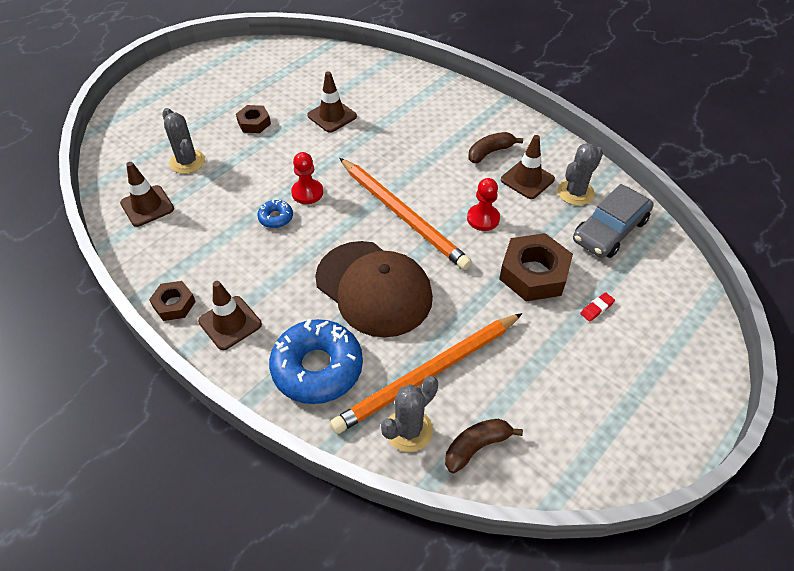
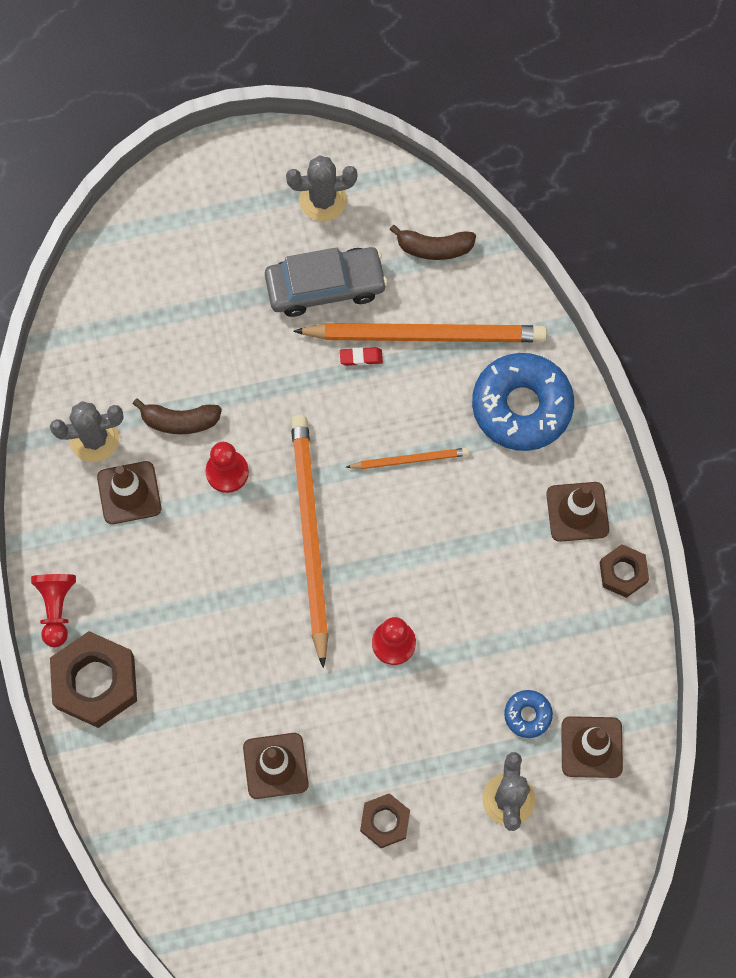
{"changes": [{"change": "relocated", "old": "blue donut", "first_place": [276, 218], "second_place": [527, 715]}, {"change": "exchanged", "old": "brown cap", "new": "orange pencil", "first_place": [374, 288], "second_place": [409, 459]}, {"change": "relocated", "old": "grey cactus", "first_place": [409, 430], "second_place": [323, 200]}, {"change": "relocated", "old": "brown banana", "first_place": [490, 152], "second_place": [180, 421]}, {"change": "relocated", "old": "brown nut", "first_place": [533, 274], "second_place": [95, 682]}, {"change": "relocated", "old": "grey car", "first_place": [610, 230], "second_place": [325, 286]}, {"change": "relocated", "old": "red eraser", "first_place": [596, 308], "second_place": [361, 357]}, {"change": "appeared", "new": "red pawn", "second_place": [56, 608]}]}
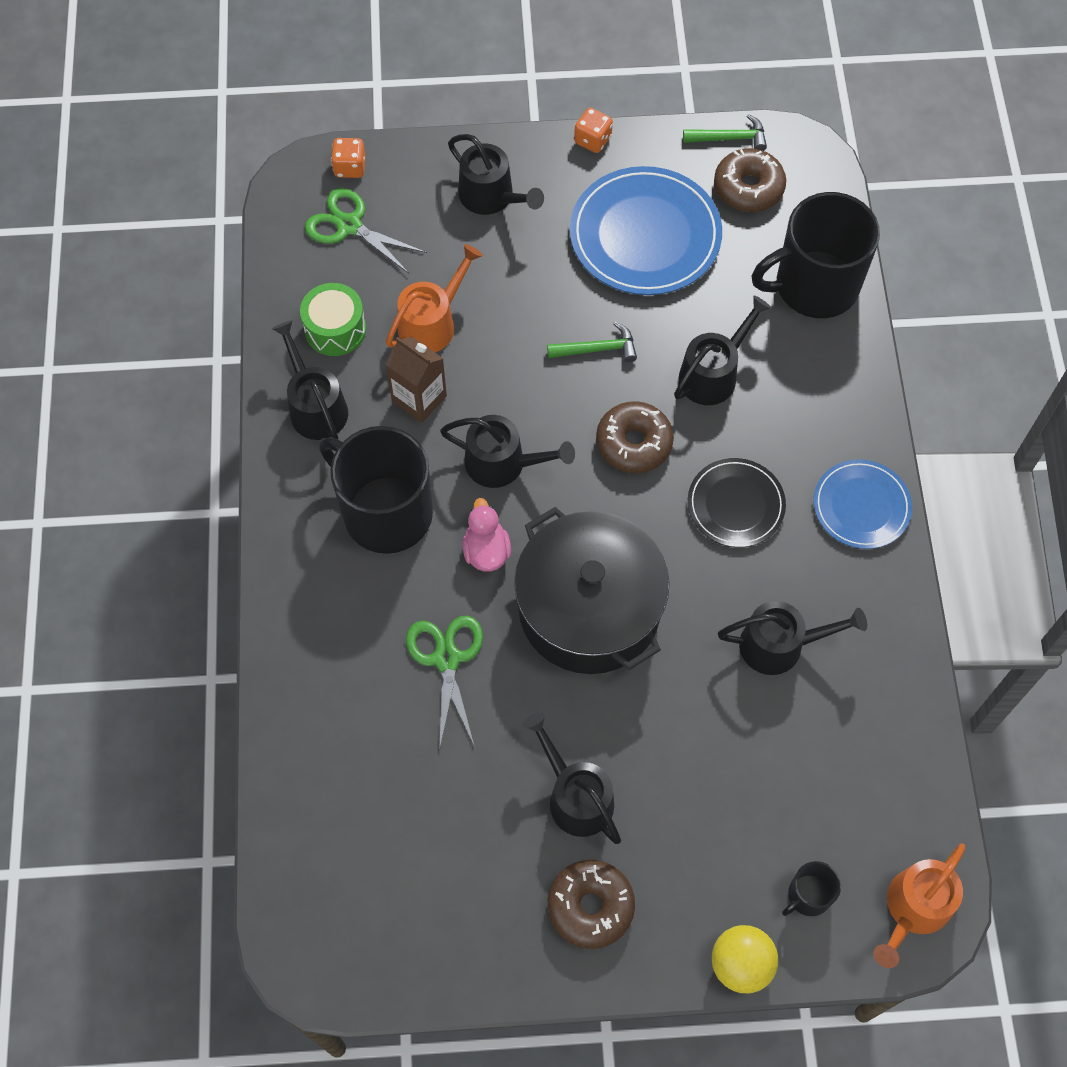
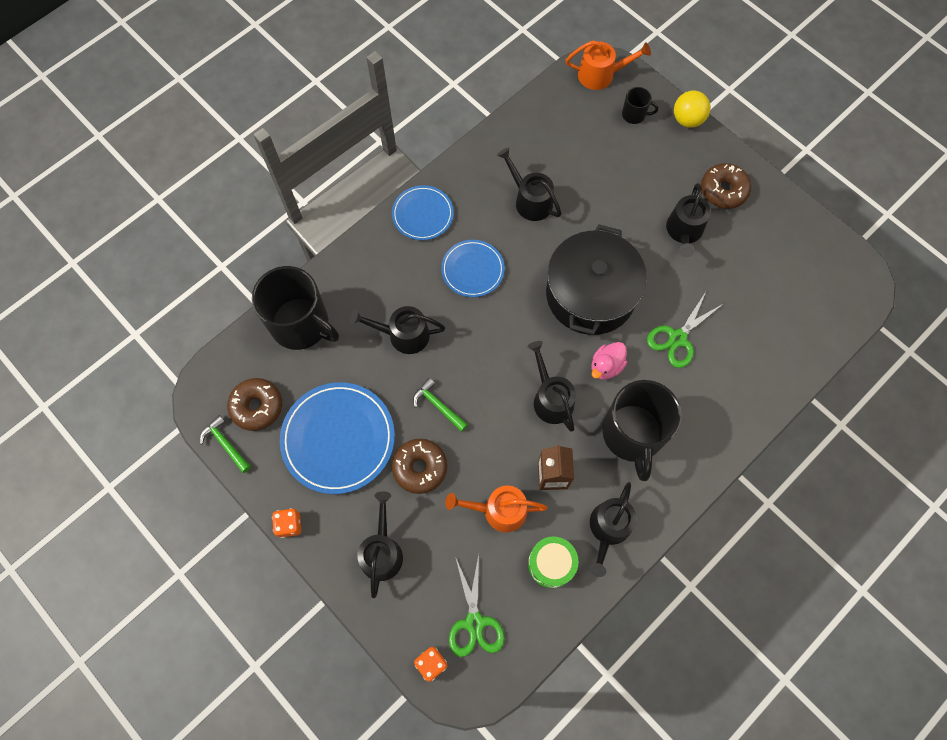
{"changes": [{"change": "relocated", "old": "brown donut", "first_place": [634, 443], "second_place": [420, 468]}, {"change": "colour", "old": "black plate", "new": "blue plate", "first_place": [735, 505], "second_place": [472, 270]}]}
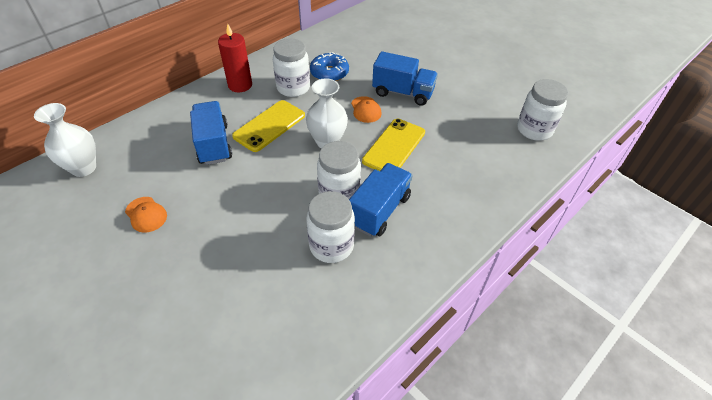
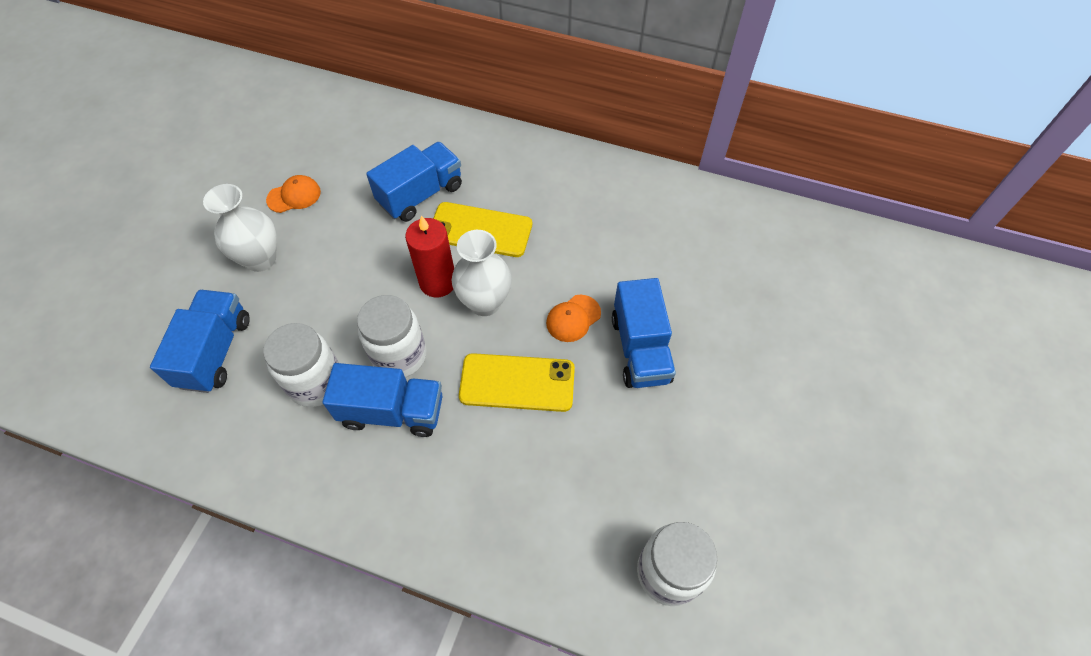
{"changes": [{"change": "relocated", "old": "white vase", "first_place": [83, 168], "second_place": [261, 259]}, {"change": "spun", "old": "orange cap", "first_place": [146, 214], "second_place": [294, 196], "degrees": -135}, {"change": "relocated", "old": "red candle", "first_place": [240, 85], "second_place": [438, 282]}, {"change": "missing", "old": "white jar", "first_place": [293, 88]}, {"change": "missing", "old": "blue donut", "first_place": [329, 73]}, {"change": "appeared", "new": "blue truck", "second_place": [215, 352]}]}
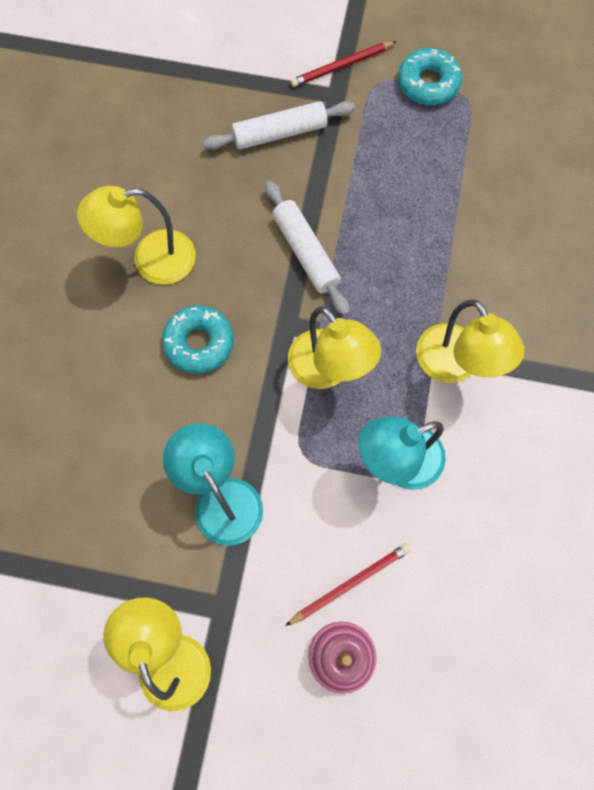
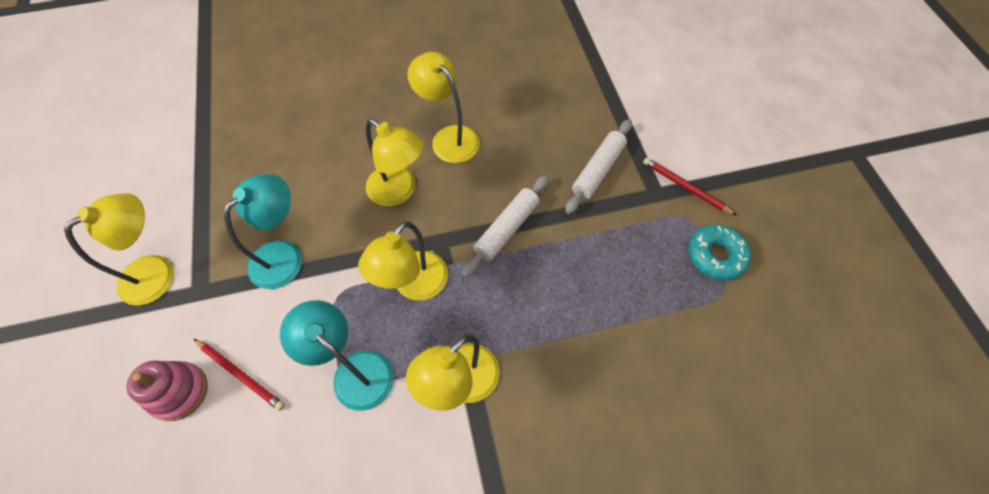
{"changes": [{"change": "exchanged", "old": "turquoise donut", "new": "yellow lamp", "first_place": [199, 343], "second_place": [399, 191]}, {"change": "spun", "old": "white rolling pin", "first_place": [279, 133], "second_place": [598, 170], "degrees": 75}]}
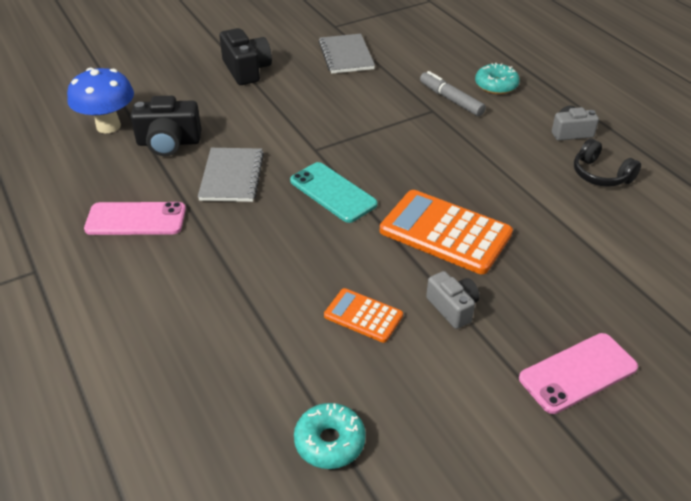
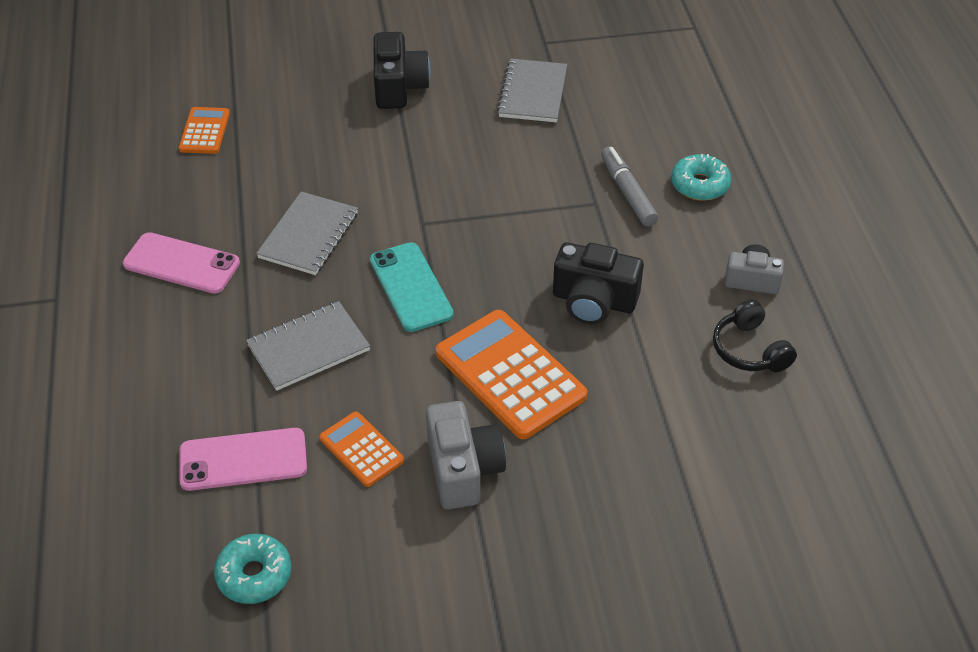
{"changes": [{"change": "exchanged", "old": "blue mushroom", "new": "orange calculator", "first_place": [108, 126], "second_place": [204, 131]}, {"change": "relocated", "old": "black camera", "first_place": [169, 143], "second_place": [593, 301]}, {"change": "size", "old": "grey camera", "first_place": [453, 308], "second_place": [463, 469], "factor": 1.54}, {"change": "relocated", "old": "pink phone", "first_place": [578, 373], "second_place": [243, 460]}, {"change": "appeared", "new": "grey notebook", "second_place": [308, 348]}]}
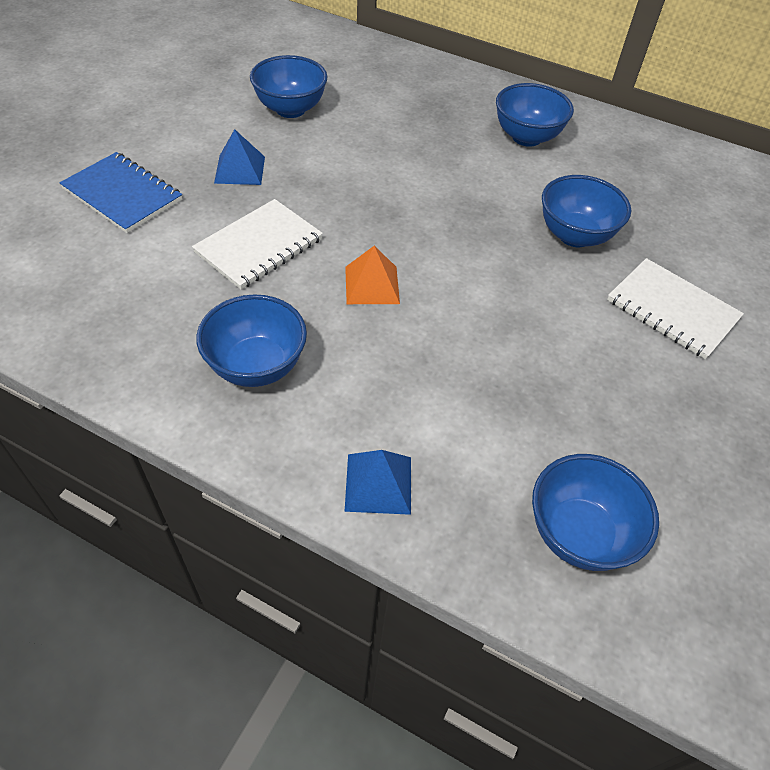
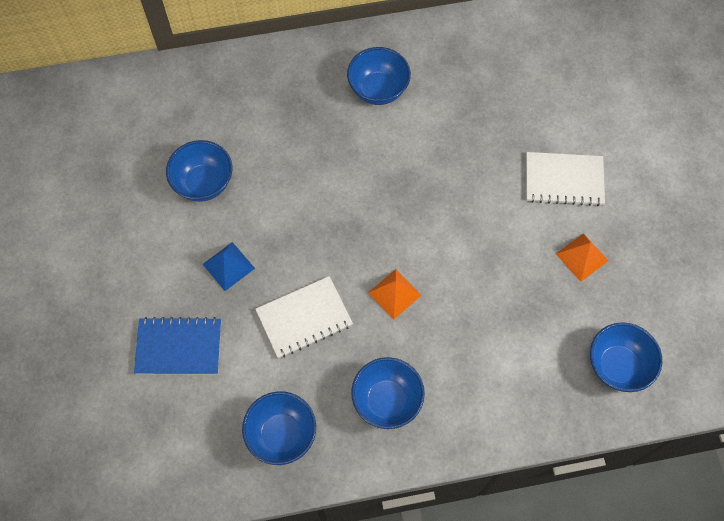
{"changes": [{"change": "spun", "old": "white notebook", "first_place": [259, 246], "second_place": [304, 318], "degrees": 60}, {"change": "missing", "old": "blue pyramid", "first_place": [378, 483]}, {"change": "relocated", "old": "blue bowl", "first_place": [574, 235], "second_place": [282, 434]}, {"change": "appeared", "new": "orange pyramid", "second_place": [582, 257]}]}
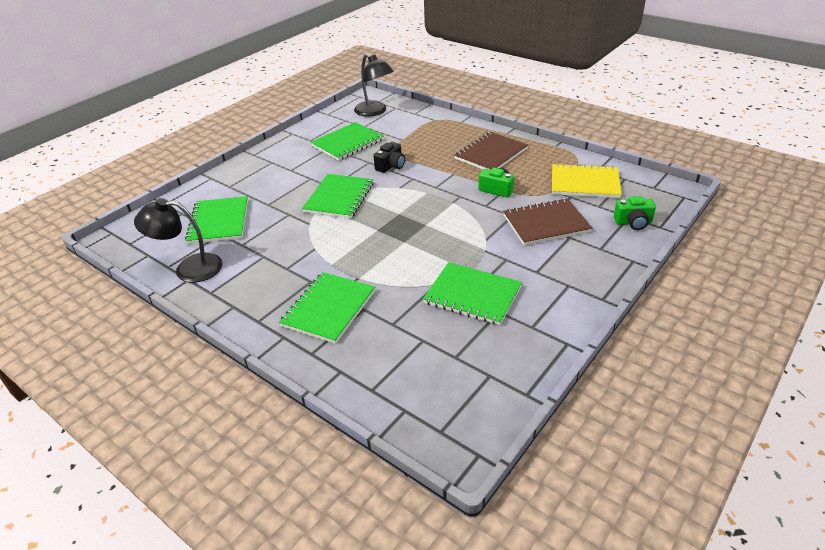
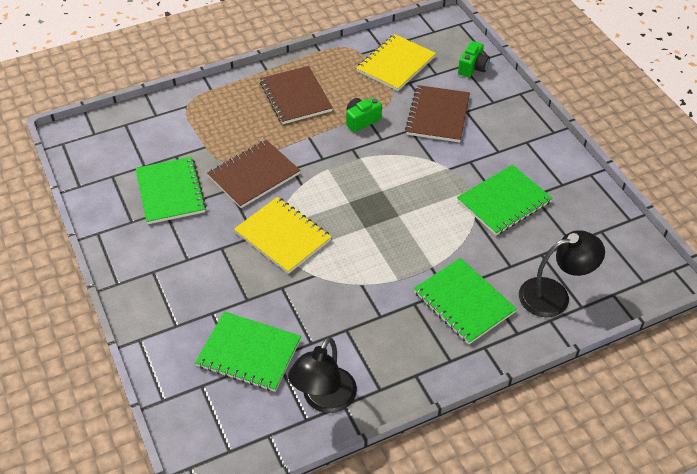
{"changes": [{"change": "colour", "old": "green notebook", "new": "yellow notebook", "first_place": [339, 198], "second_place": [283, 236]}, {"change": "relocated", "old": "black lamp", "first_place": [375, 111], "second_place": [554, 295]}, {"change": "exchanged", "old": "black camera", "new": "brown notebook", "first_place": [391, 166], "second_place": [254, 175]}]}
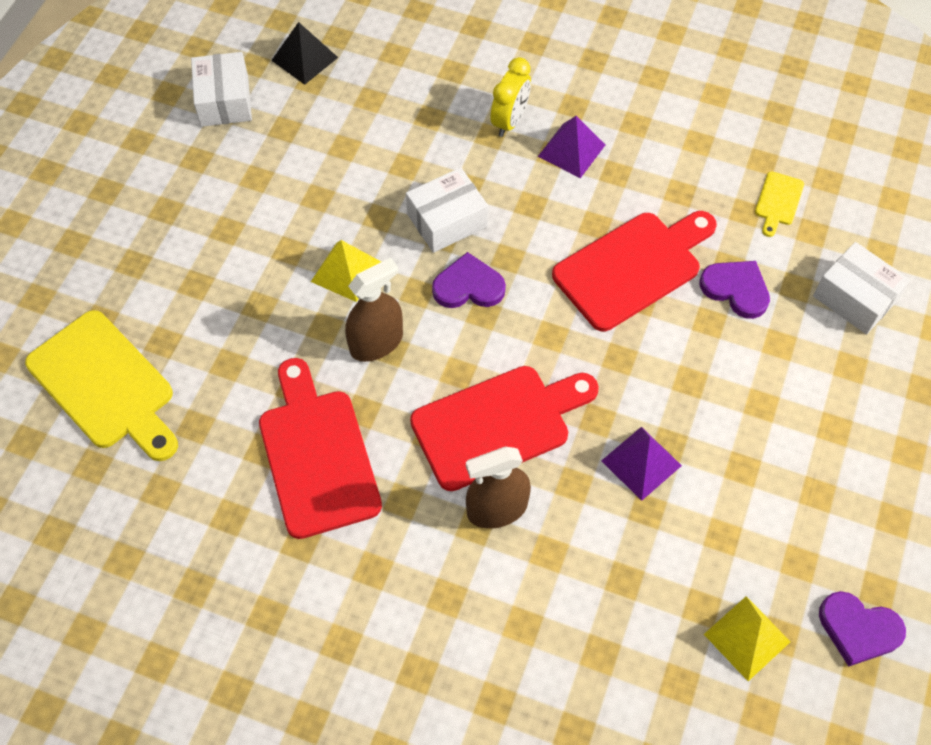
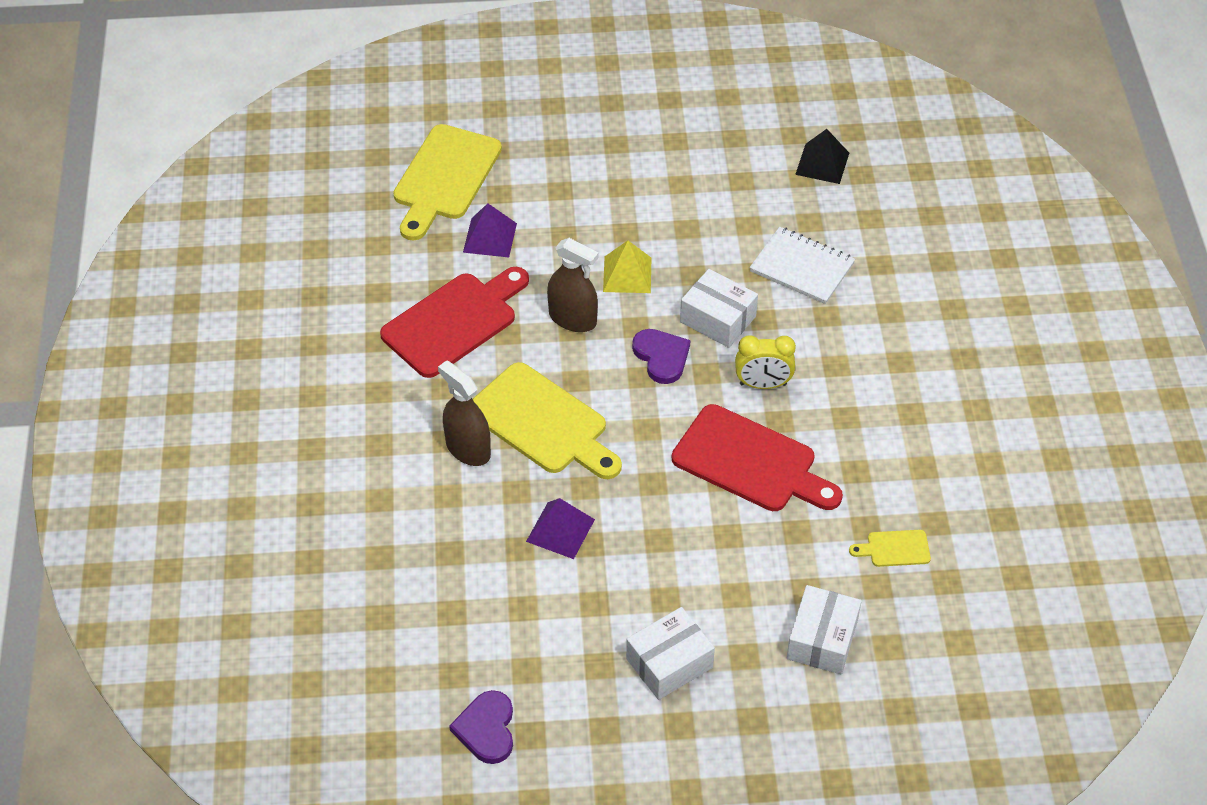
{"changes": [{"change": "relocated", "old": "white box", "first_place": [224, 101], "second_place": [669, 663]}, {"change": "colour", "old": "red cutting board", "new": "yellow cutting board", "first_place": [498, 424], "second_place": [543, 423]}, {"change": "relocated", "old": "yellow clock", "first_place": [510, 121], "second_place": [763, 384]}, {"change": "relocated", "old": "purple pyramid", "first_place": [571, 150], "second_place": [490, 237]}, {"change": "missing", "old": "purple heart", "first_place": [736, 289]}, {"change": "missing", "old": "yellow pyramid", "first_place": [747, 637]}, {"change": "appeared", "new": "white notebook", "second_place": [802, 267]}]}
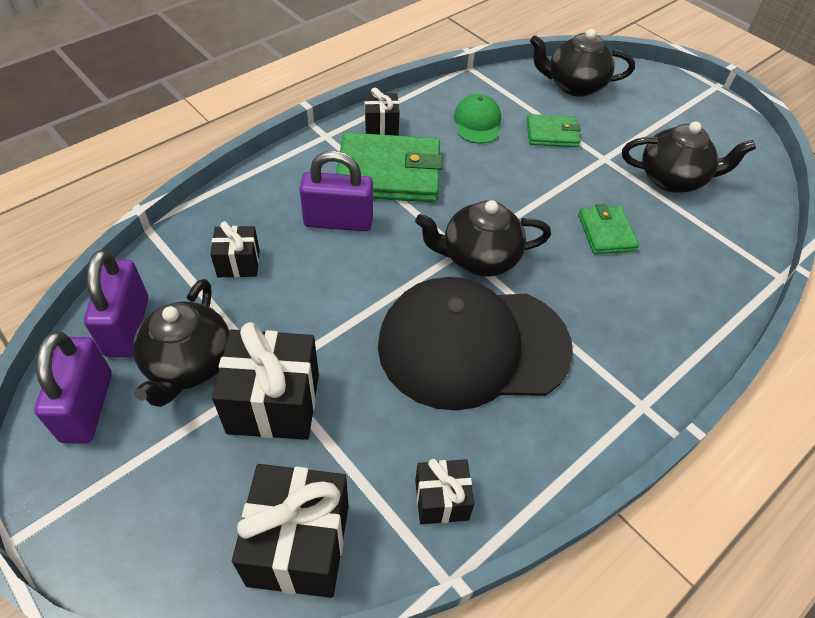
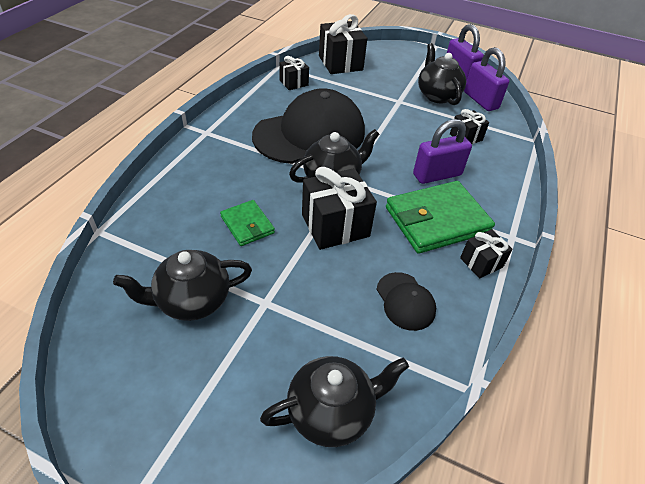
{"changes": [{"change": "relocated", "old": "black gift", "first_place": [273, 403], "second_place": [335, 225]}, {"change": "colour", "old": "green cap", "new": "black cap", "first_place": [477, 122], "second_place": [405, 301]}, {"change": "missing", "old": "green wallet", "first_place": [552, 133]}]}
